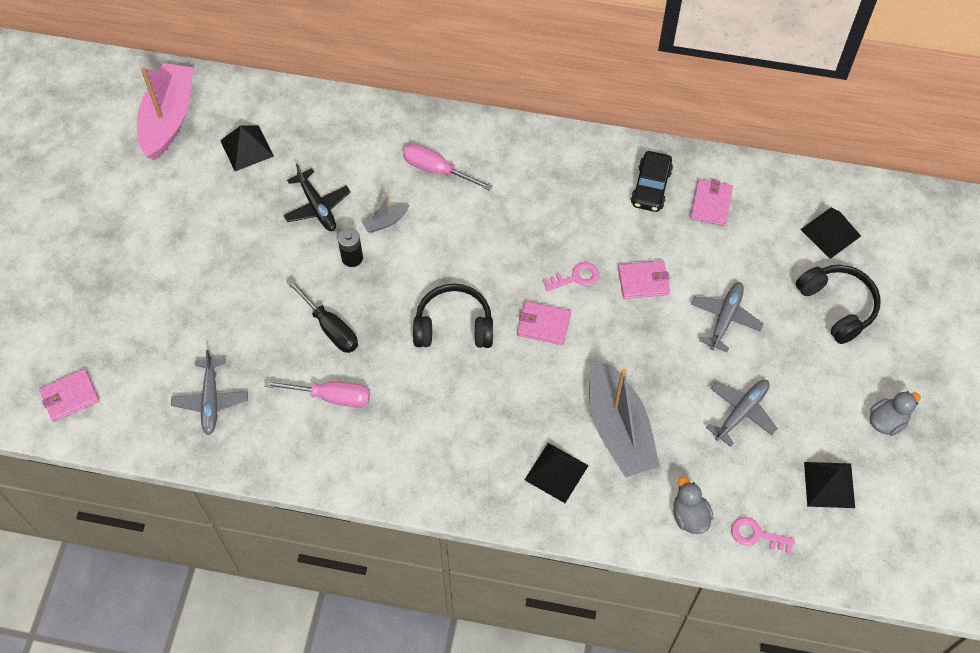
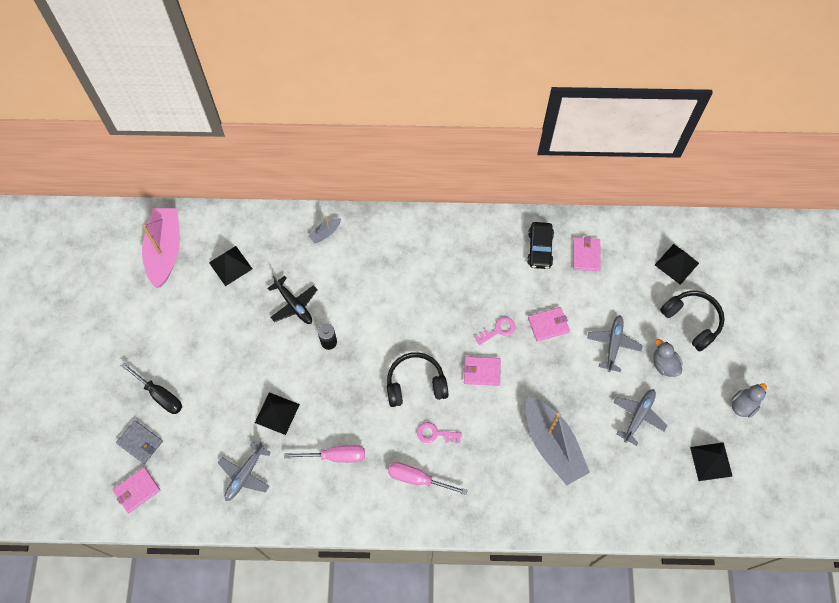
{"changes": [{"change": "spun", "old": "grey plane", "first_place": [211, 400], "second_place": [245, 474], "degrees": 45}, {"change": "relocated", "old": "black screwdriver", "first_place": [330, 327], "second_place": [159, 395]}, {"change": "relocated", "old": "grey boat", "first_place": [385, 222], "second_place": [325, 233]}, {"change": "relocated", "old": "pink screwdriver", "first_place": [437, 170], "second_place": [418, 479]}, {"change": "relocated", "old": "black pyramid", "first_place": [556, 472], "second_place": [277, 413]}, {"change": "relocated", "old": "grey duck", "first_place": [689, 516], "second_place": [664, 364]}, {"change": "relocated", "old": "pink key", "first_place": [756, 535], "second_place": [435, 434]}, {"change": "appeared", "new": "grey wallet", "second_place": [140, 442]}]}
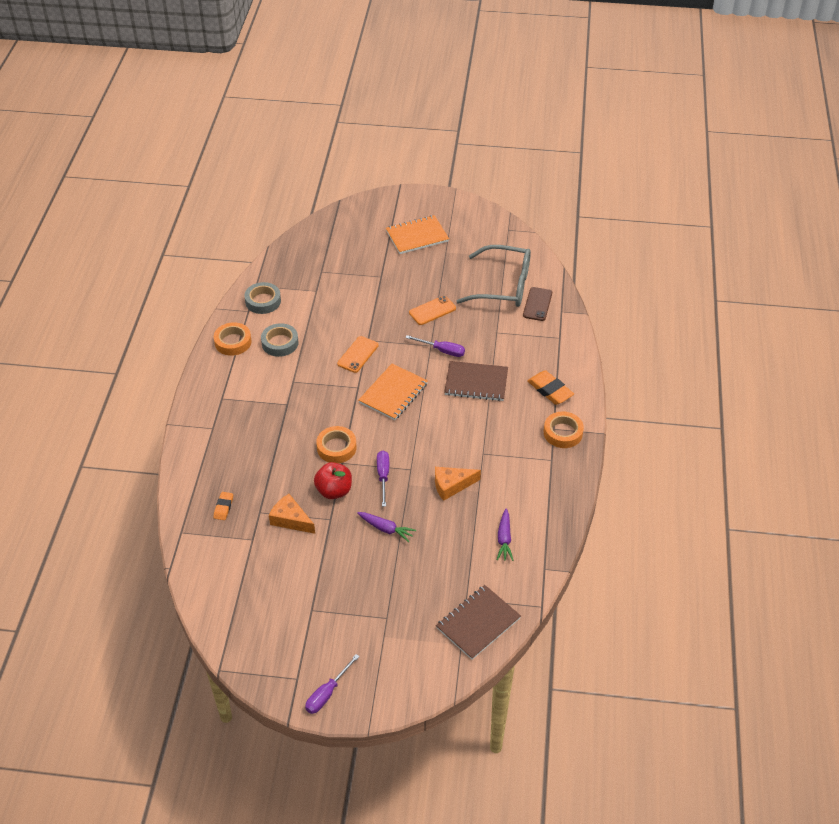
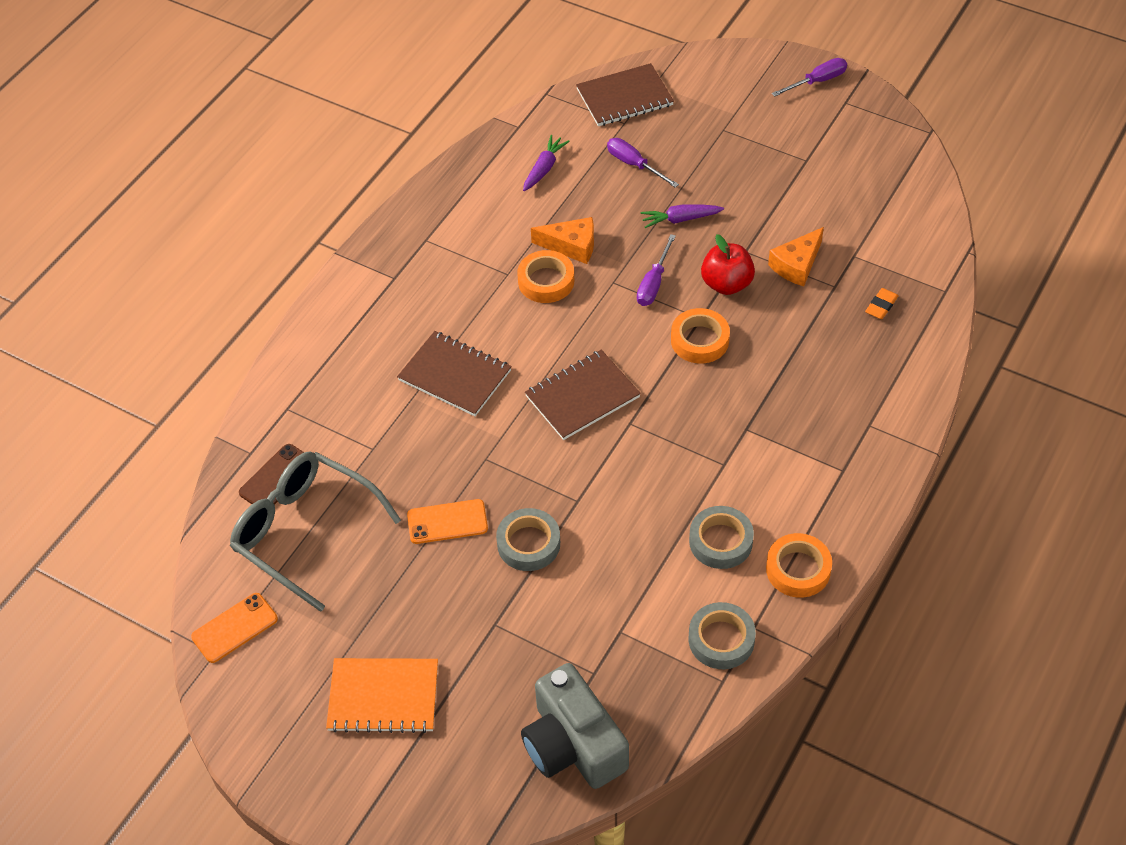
{"changes": [{"change": "spun", "old": "orange cheese", "first_place": [290, 520], "second_place": [797, 265], "degrees": 75}, {"change": "relocated", "old": "orange phone", "first_place": [358, 354], "second_place": [234, 628]}, {"change": "spun", "old": "purple carrot", "first_place": [386, 529], "second_place": [680, 219], "degrees": -60}, {"change": "colour", "old": "orange notebook", "new": "brown notebook", "first_place": [393, 393], "second_place": [582, 396]}, {"change": "relocated", "old": "purple screwdriver", "first_place": [442, 351], "second_place": [634, 164]}, {"change": "missing", "old": "orange eraser", "first_place": [550, 390]}, {"change": "relocated", "old": "orange tape", "first_place": [563, 433], "second_place": [546, 281]}, {"change": "appeared", "new": "grey tape", "second_place": [528, 544]}, {"change": "appeared", "new": "grey camera", "second_place": [573, 745]}]}
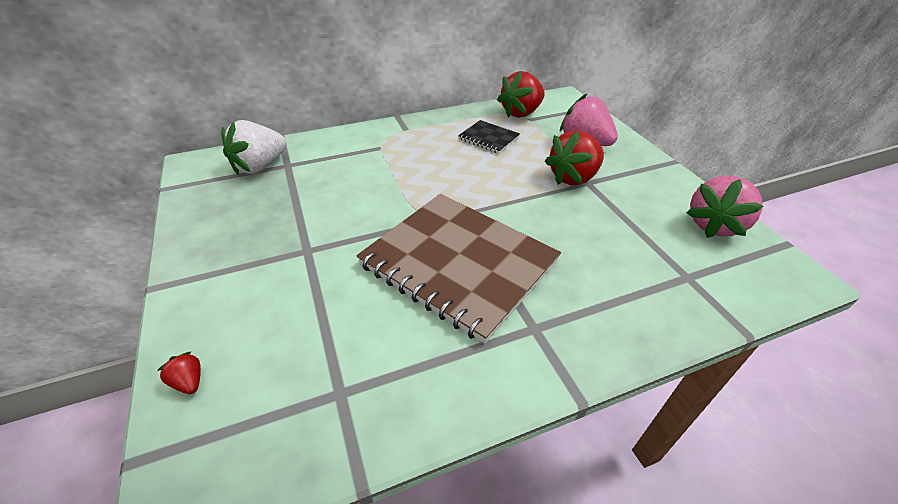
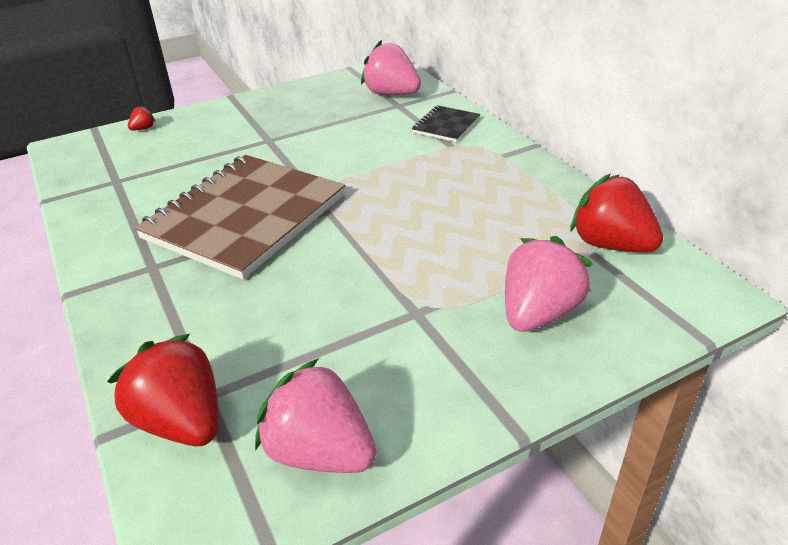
{"changes": [{"change": "colour", "old": "white strawberry", "new": "pink strawberry", "first_place": [260, 167], "second_place": [391, 94]}, {"change": "relocated", "old": "black notebook", "first_place": [488, 138], "second_place": [446, 125]}, {"change": "relocated", "old": "red strawberry", "first_place": [573, 178], "second_place": [182, 421]}]}
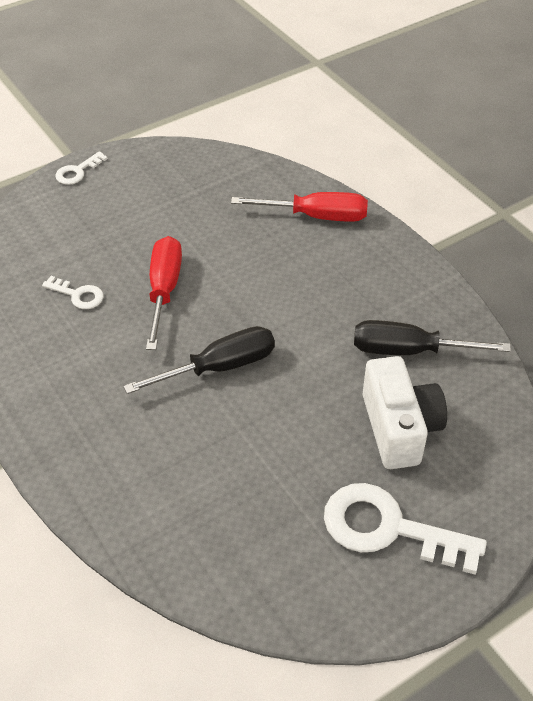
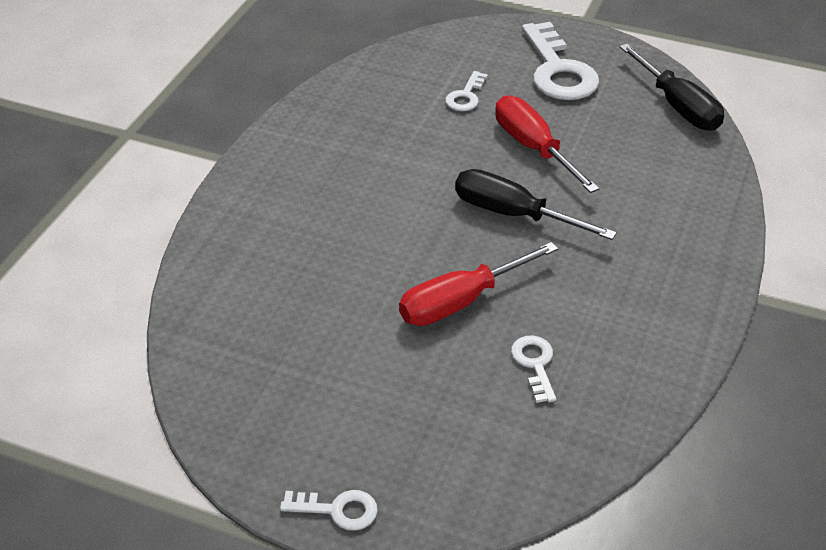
{"changes": [{"change": "relocated", "old": "red screwdriver", "first_place": [315, 216], "second_place": [534, 148]}, {"change": "relocated", "old": "black screwdriver", "first_place": [410, 351], "second_place": [677, 106]}, {"change": "exchanged", "old": "white camera", "new": "white key", "first_place": [399, 428], "second_place": [465, 96]}]}
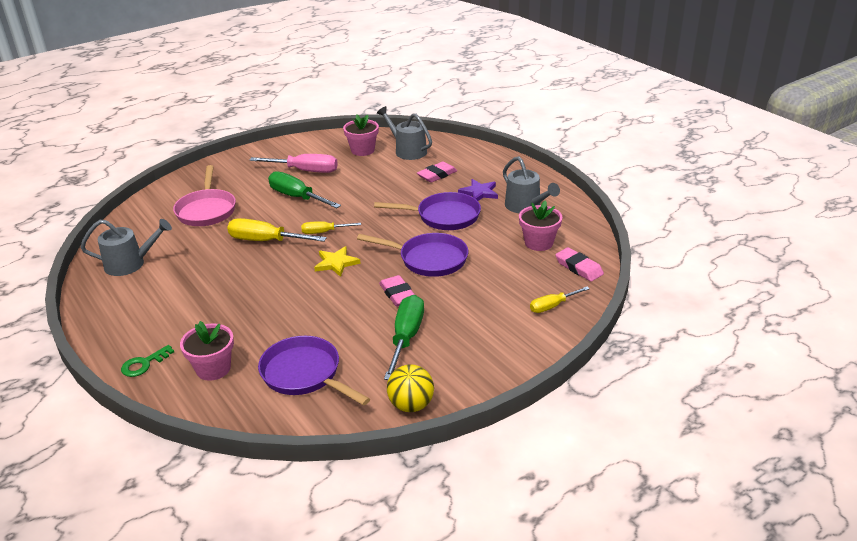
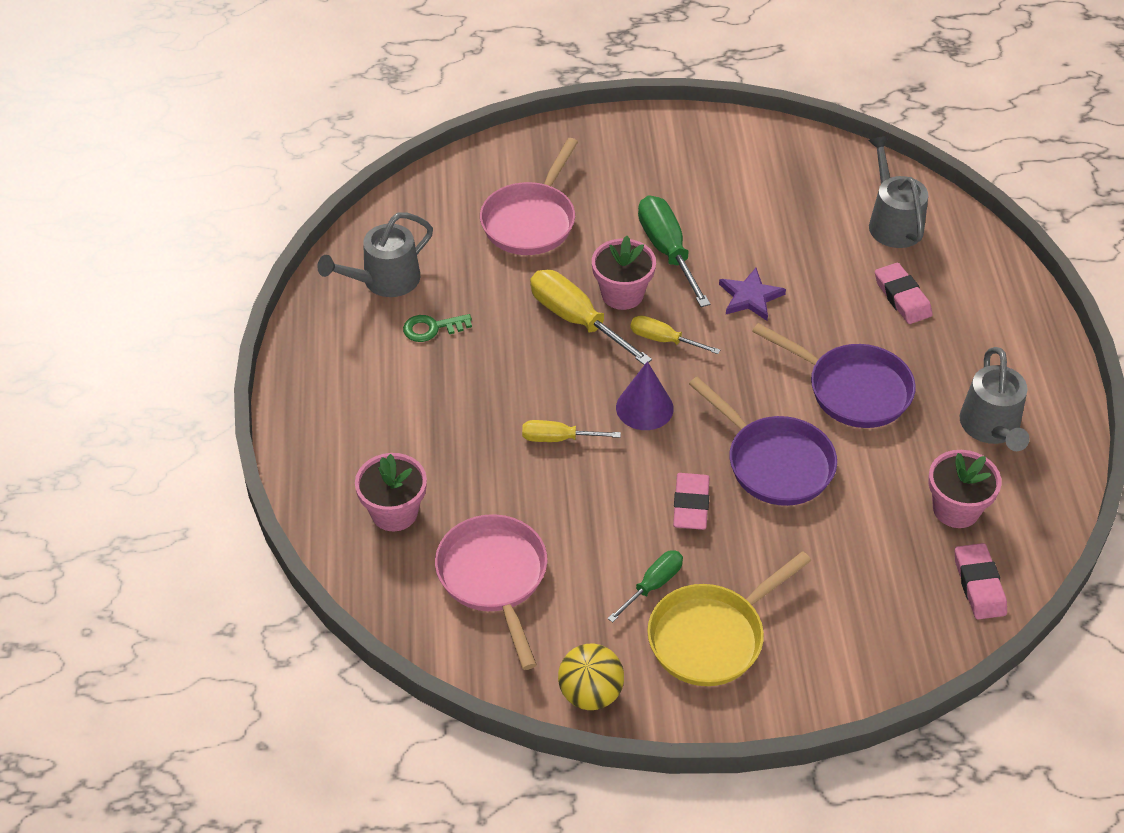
{"changes": [{"change": "spun", "old": "grey watering can", "first_place": [130, 264], "second_place": [384, 280], "degrees": 120}, {"change": "relocated", "old": "green key", "first_place": [144, 364], "second_place": [432, 328]}, {"change": "missing", "old": "pink screwdriver", "first_place": [305, 171]}, {"change": "colour", "old": "purple pan", "new": "pink pan", "first_place": [305, 374], "second_place": [494, 578]}, {"change": "exchanged", "old": "yellow star", "new": "purple cone", "first_place": [336, 263], "second_place": [644, 408]}, {"change": "relocated", "old": "pink flower pot", "first_place": [362, 150], "second_place": [622, 294]}, {"change": "size", "old": "green screwdriver", "first_place": [406, 338], "second_place": [652, 585], "factor": 0.59}, {"change": "spun", "old": "pink eraser", "first_place": [437, 175], "second_place": [902, 297], "degrees": 75}, {"change": "relocated", "old": "purple star", "first_place": [479, 193], "second_place": [750, 297]}, {"change": "relocated", "old": "yellow screwdriver", "first_place": [552, 306], "second_place": [559, 438]}, {"change": "appeared", "new": "yellow pan", "second_place": [712, 636]}]}
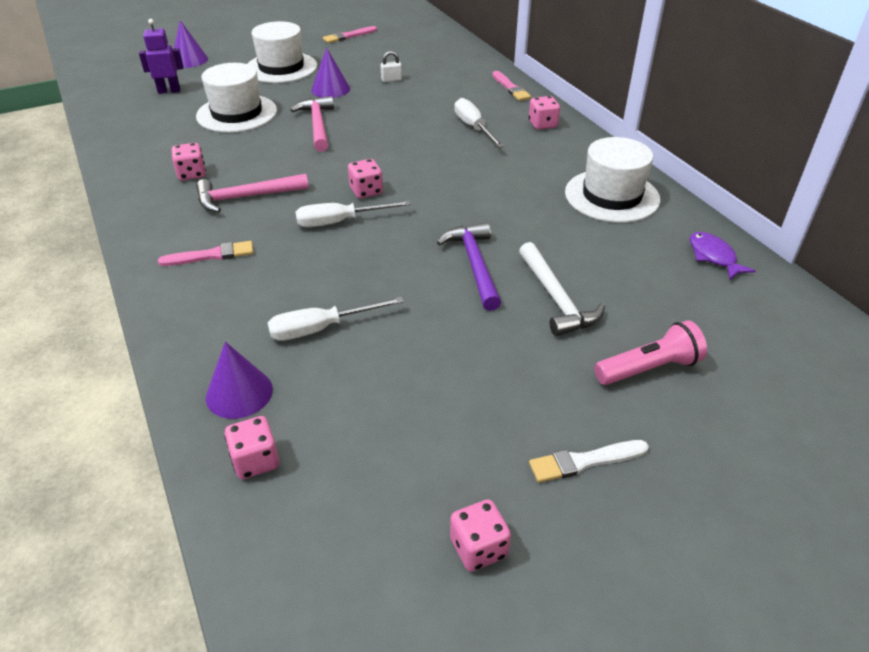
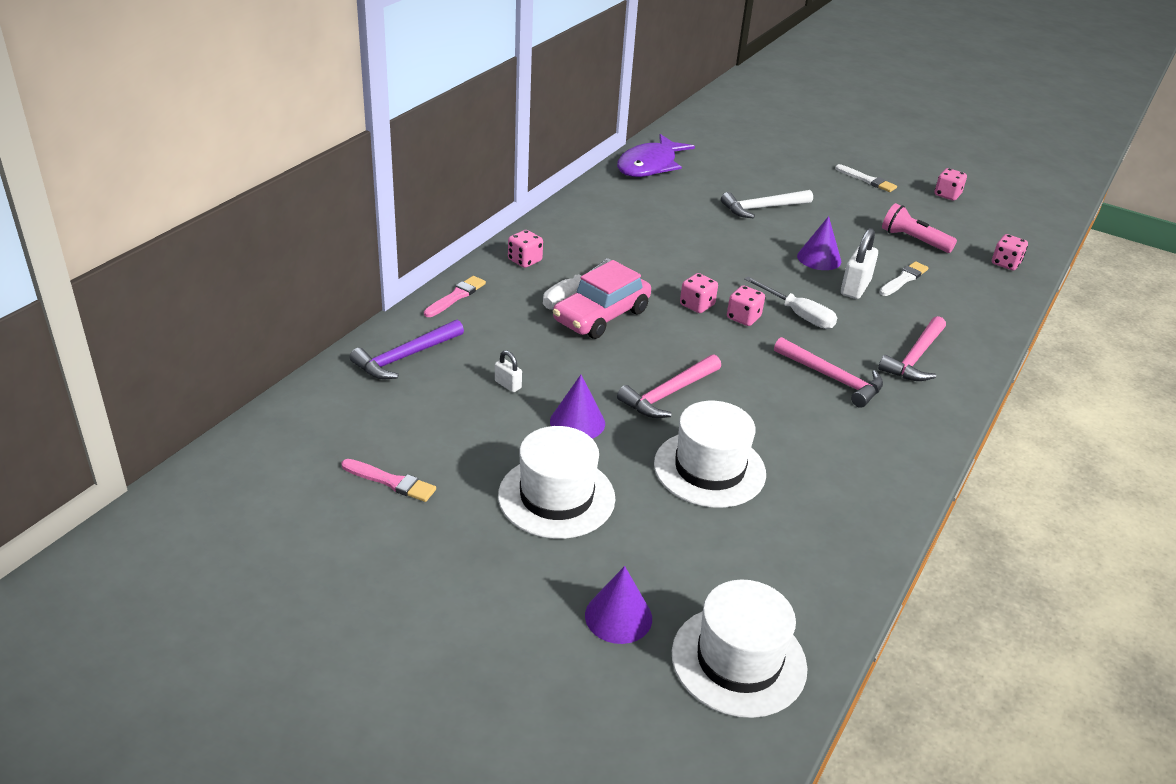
{"changes": [{"change": "missing", "old": "purple robot", "first_place": [169, 91]}, {"change": "exchanged", "old": "pink brush", "new": "pink hammer", "first_place": [211, 255], "second_place": [915, 358]}, {"change": "relocated", "old": "pink dice", "first_place": [191, 174], "second_place": [697, 305]}, {"change": "relocated", "old": "purple cone", "first_place": [239, 393], "second_place": [819, 258]}, {"change": "exchanged", "old": "white screwdriver", "new": "white brush", "first_place": [321, 328], "second_place": [903, 279]}, {"change": "relocated", "old": "purple hammer", "first_place": [474, 265], "second_place": [405, 357]}, {"change": "spun", "old": "white hammer", "first_place": [556, 298], "second_place": [762, 208], "degrees": -150}, {"change": "relocated", "old": "white hat", "first_place": [612, 196], "second_place": [738, 660]}, {"change": "relocated", "old": "pink flashlight", "first_place": [649, 368], "second_place": [913, 240]}, {"change": "size", "old": "purple fish", "first_place": [713, 257], "second_place": [650, 165], "factor": 1.87}, {"change": "appeared", "new": "pink car", "second_place": [601, 316]}, {"change": "appeared", "new": "white padlock", "second_place": [855, 288]}]}
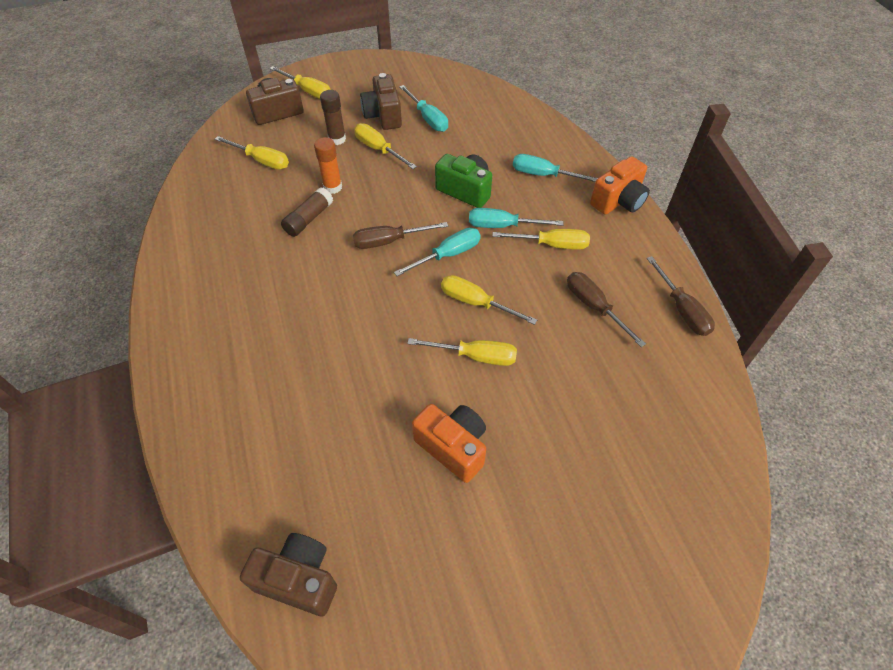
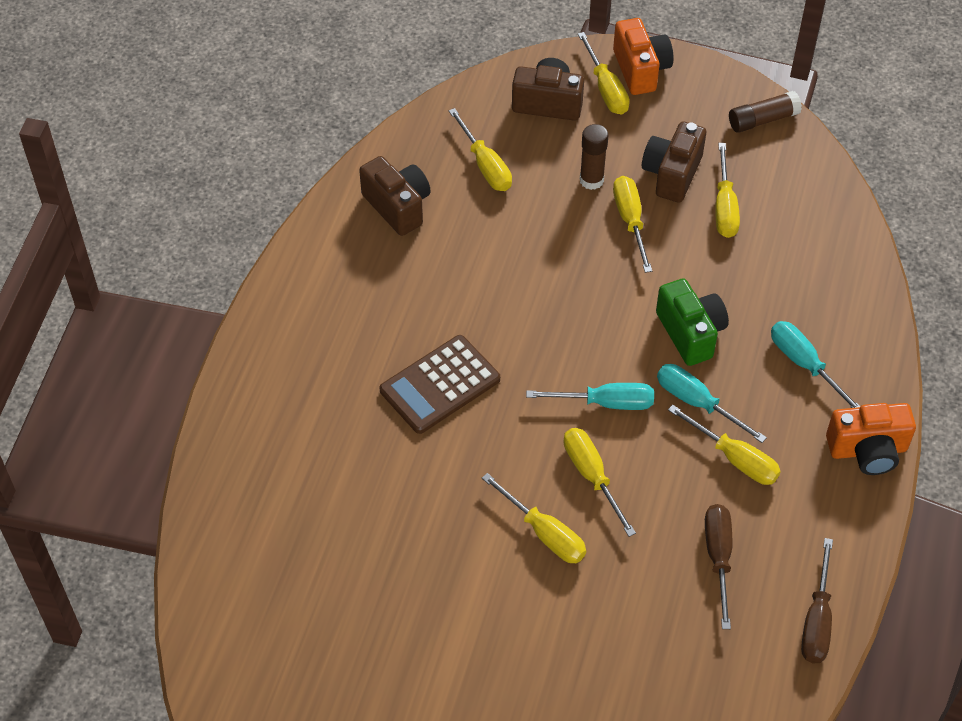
{"changes": [{"change": "relocated", "old": "brown camera", "first_place": [298, 579], "second_place": [398, 206]}, {"change": "relocated", "old": "brown glue stick", "first_place": [309, 219], "second_place": [763, 120]}, {"change": "missing", "old": "orange glue stick", "first_place": [332, 187]}, {"change": "missing", "old": "brown screwdriver", "first_place": [389, 241]}, {"change": "colour", "old": "turquoise screwdriver", "new": "yellow screwdriver", "first_place": [428, 118], "second_place": [724, 207]}, {"change": "relocated", "old": "orange camera", "first_place": [453, 447], "second_place": [640, 70]}, {"change": "appeared", "new": "brown calculator", "second_place": [440, 385]}]}
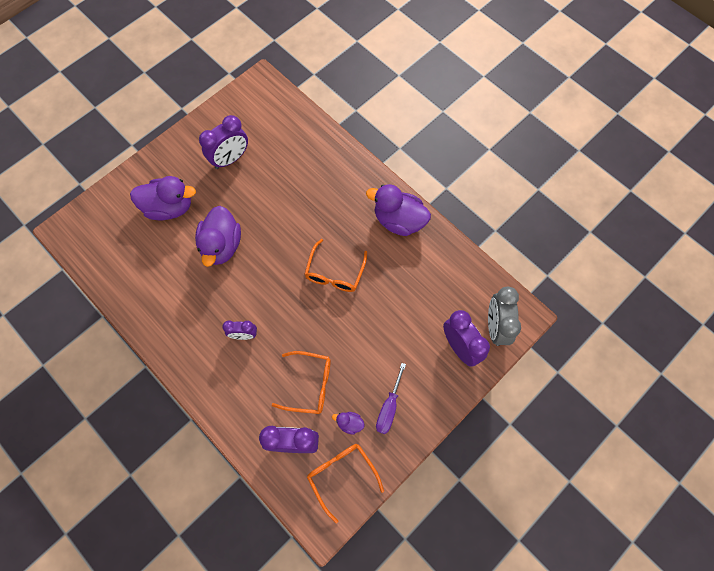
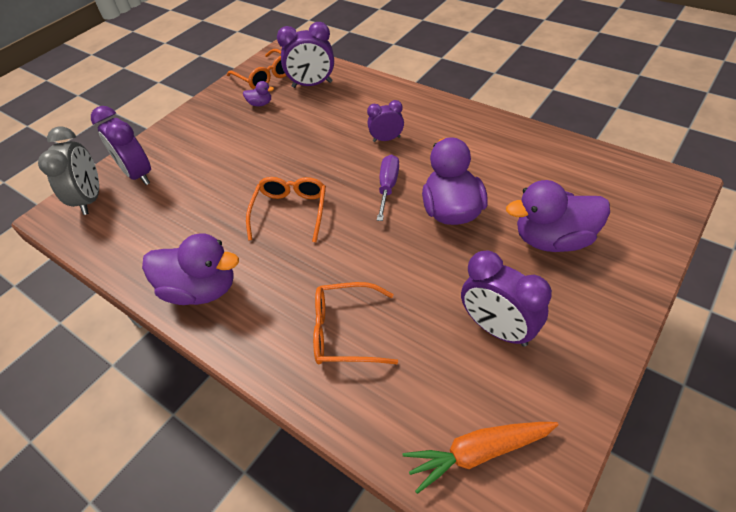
{"changes": [{"change": "spun", "old": "purple clock", "first_place": [230, 159], "second_place": [497, 329], "degrees": -90}, {"change": "relocated", "old": "orange glasses", "first_place": [310, 385], "second_place": [344, 331]}, {"change": "relocated", "old": "purple screwdriver", "first_place": [389, 407], "second_place": [388, 187]}, {"change": "appeared", "new": "orange carrot", "second_place": [478, 453]}]}
